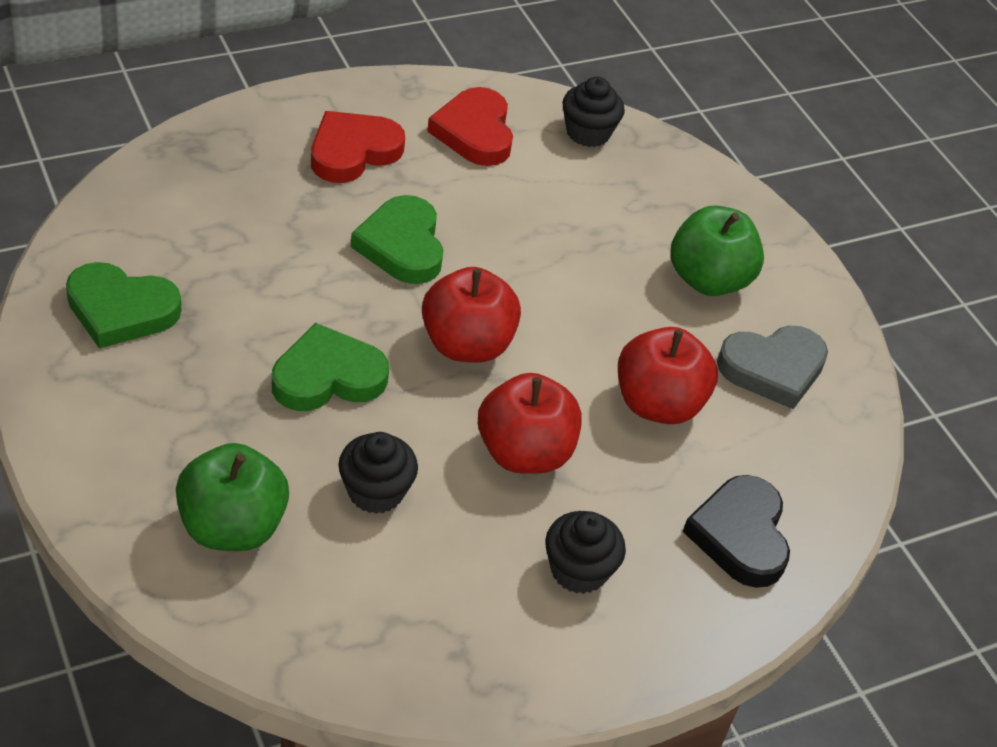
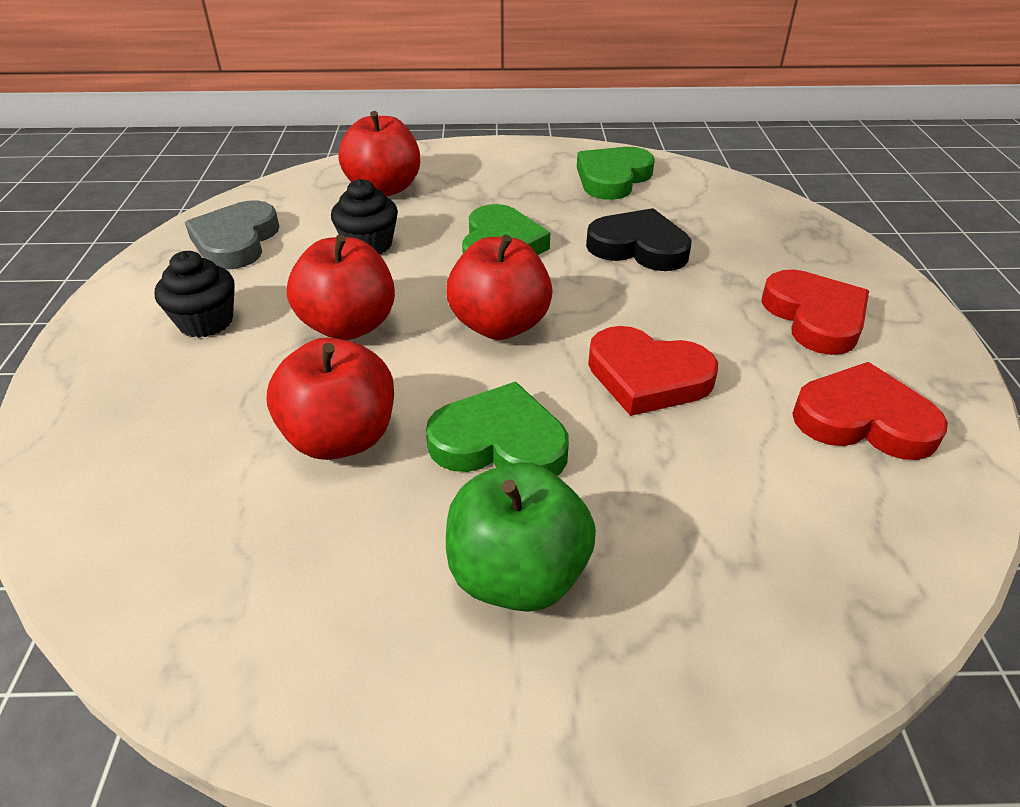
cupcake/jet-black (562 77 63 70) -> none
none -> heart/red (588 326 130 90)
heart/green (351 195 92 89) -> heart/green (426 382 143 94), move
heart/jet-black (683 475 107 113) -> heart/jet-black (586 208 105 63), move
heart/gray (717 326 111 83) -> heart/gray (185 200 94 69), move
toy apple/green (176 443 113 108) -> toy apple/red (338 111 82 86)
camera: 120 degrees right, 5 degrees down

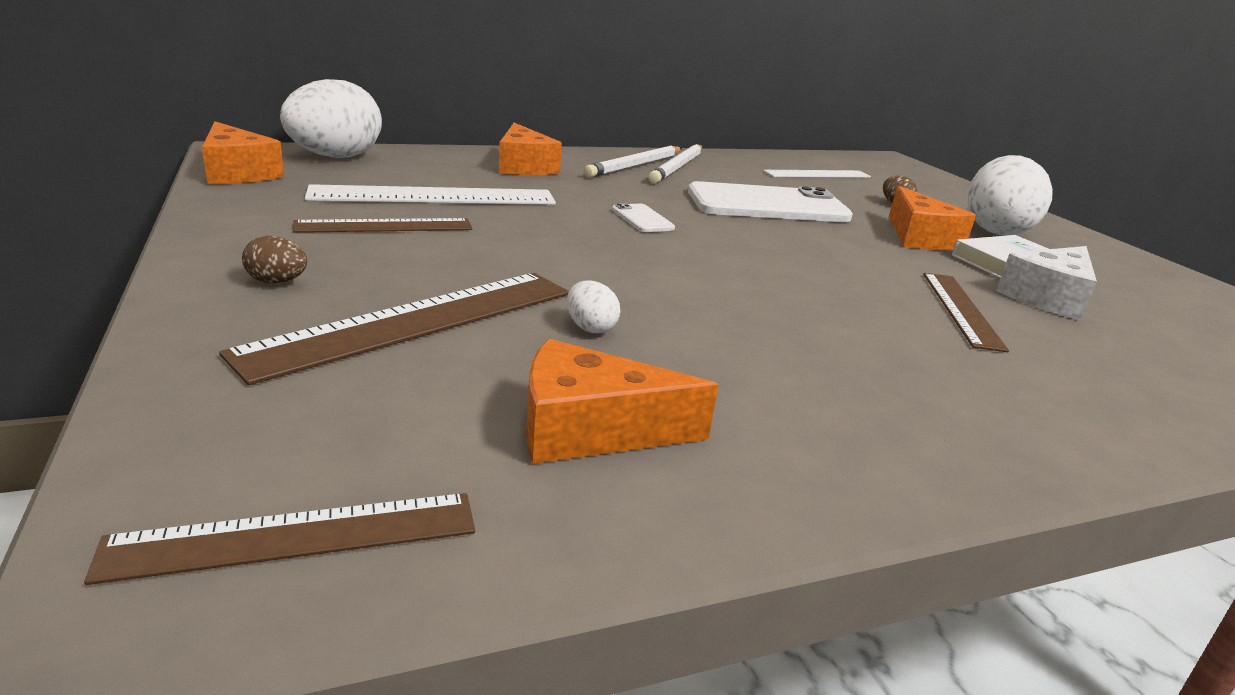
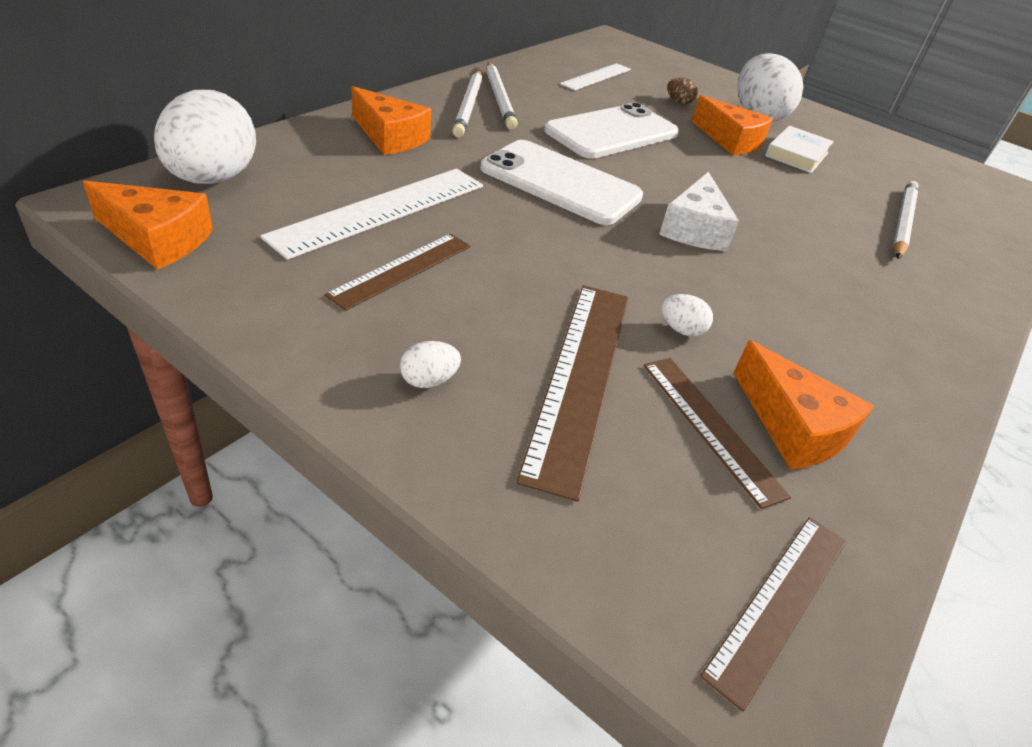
none -> pencil/white (893 181 26 78)
ruler/dark brown (923 273 86 79) -> ruler/dark brown (643 358 148 151), move
piece of cheese/white (996 246 101 74) -> piece of cheese/white (659 172 80 79), move
egg shape/dark brown (242 236 65 47) -> egg shape/white (400 341 61 47)
piece of cheese/bright orange (526 339 193 125) -> piece of cheese/bright orange (734 340 140 129), 90 degrees counterclockwise
phone/white (612 203 63 29) -> phone/white (480 140 163 85), x2.34
camera: 35 degrees left, 15 degrees up

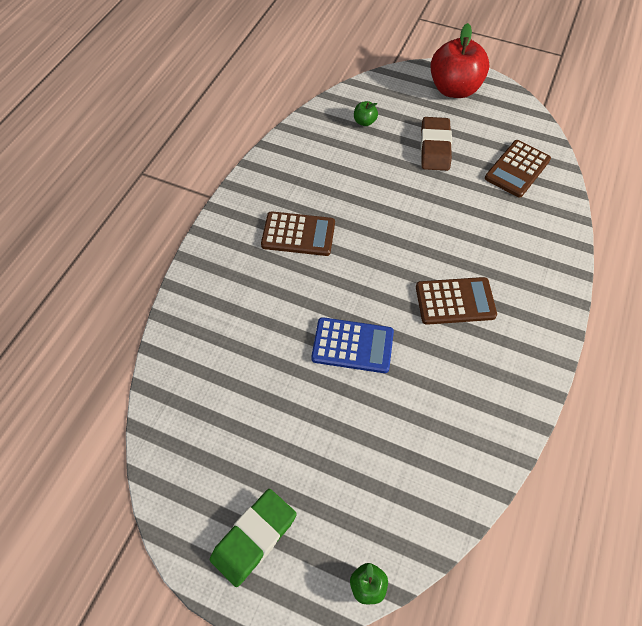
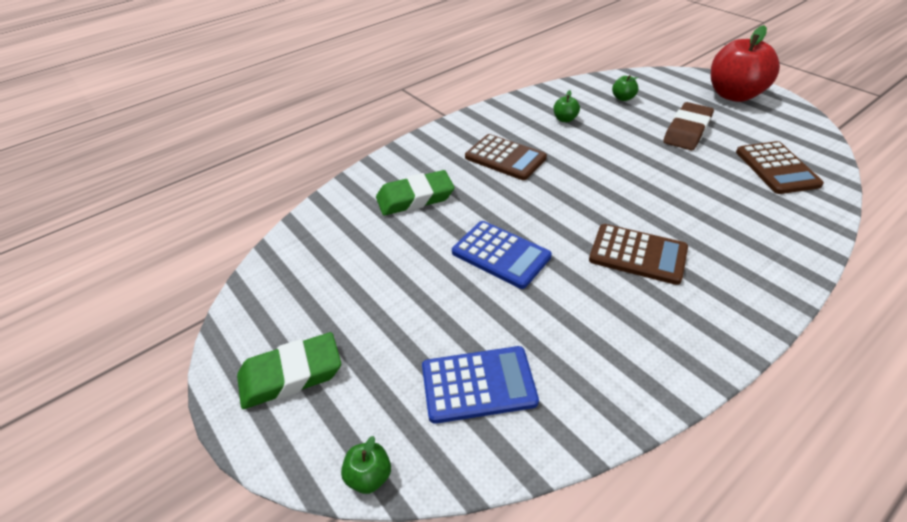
none -> pencil eraser/green (376 170 79 46)
none -> adding machine/royal blue (422 346 117 78)
none -> toy apple/green (554 90 26 32)
adding machine/dark brown (485 140 66 58) -> adding machine/dark brown (736 141 88 53), 75 degrees counterclockwise
camera: 30 degrees right, 15 degrees down

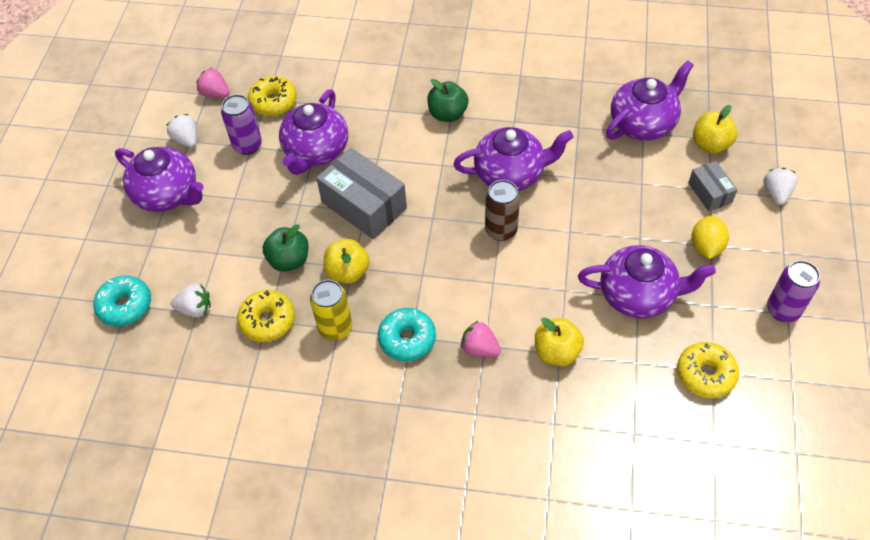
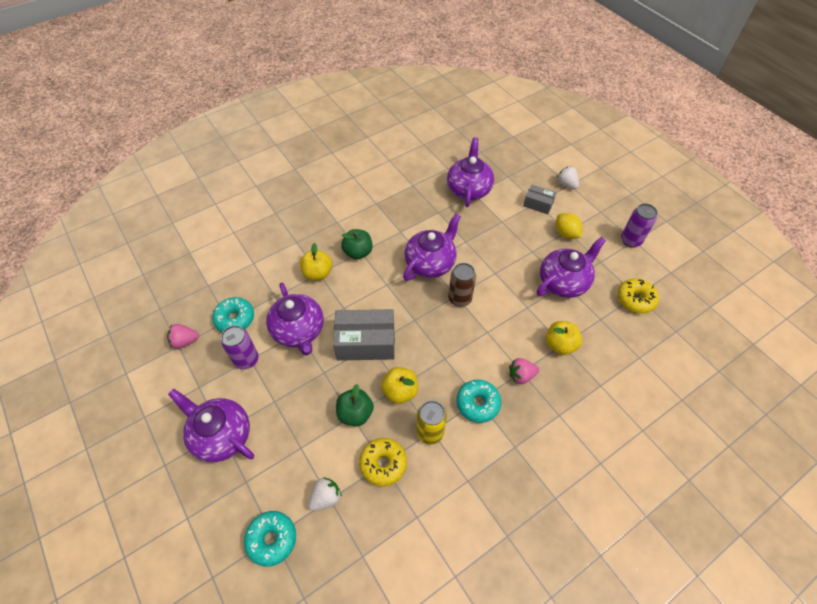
berry/white (167 114 30 34) -> none
toy apple/bright yellow (693 105 44 48) -> toy apple/bright yellow (300 243 32 37), move
doughnut/bright yellow (248 76 49 40) -> doughnut/teal (212 297 42 35)
teapot/royal purple (115 147 89 65) -> teapot/royal purple (168 389 86 73), 135 degrees counterclockwise
camera: 45 degrees left, 0 degrees up

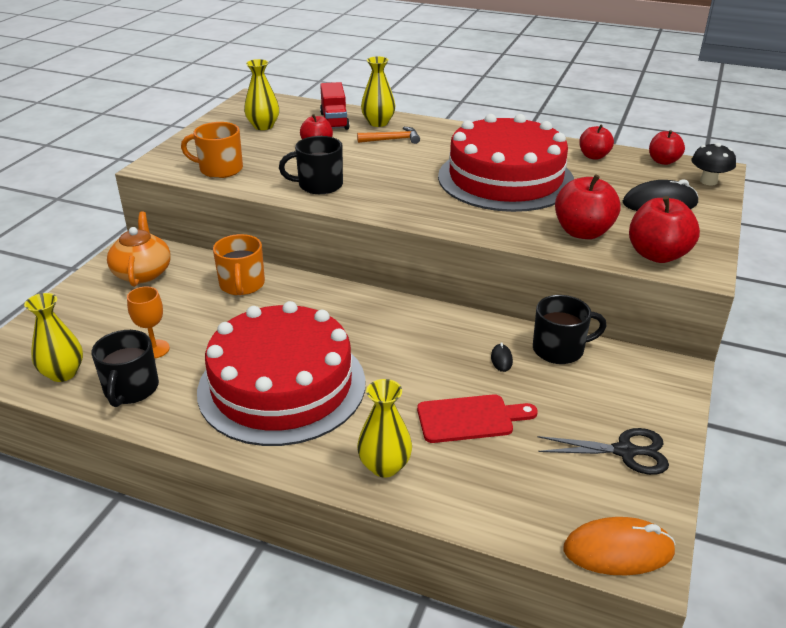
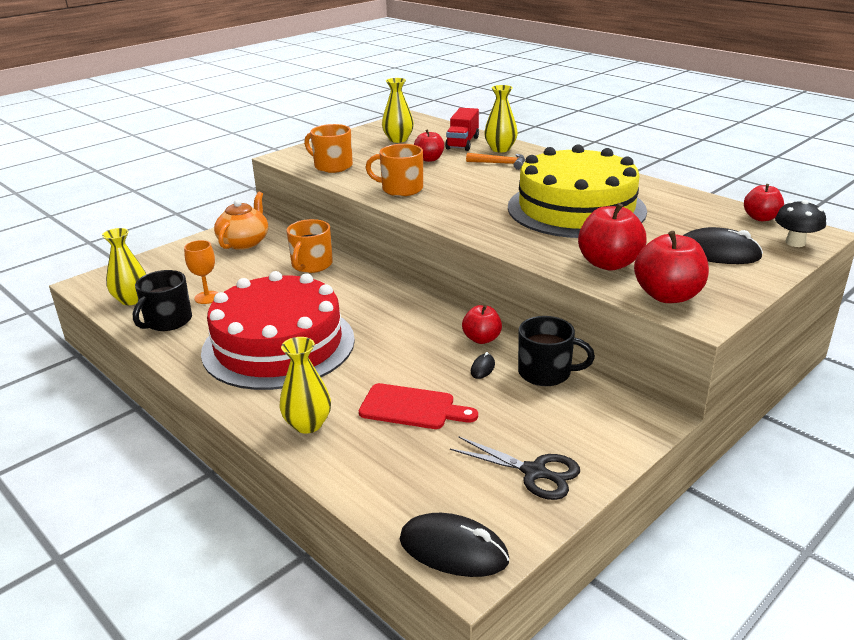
toy apple/red (579 125 35 35) -> toy apple/red (462 305 40 39), move
tea mug/jet-black (279 136 64 58) -> tea mug/bright orange (365 144 58 52)
cake/red (438 114 136 98) -> cake/bright yellow (508 144 139 94)
PC mouse/bright orange (563 517 113 58) -> PC mouse/jet-black (400 513 110 64)
camera: 25 degrees right, 5 degrees down

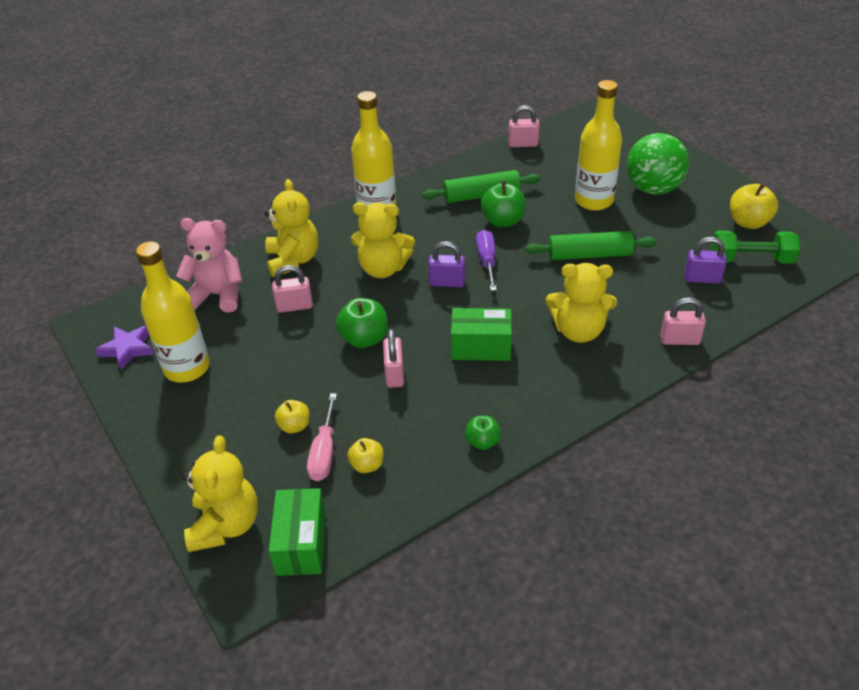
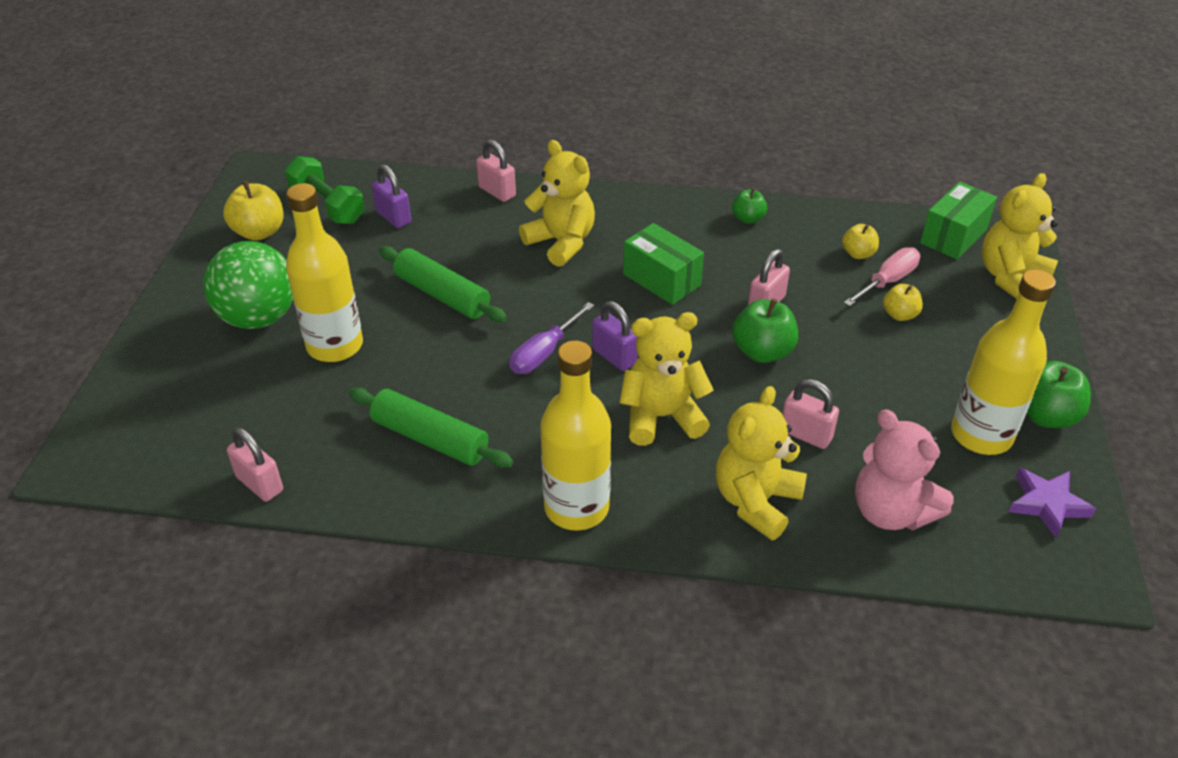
toy apple/green (481 181 45 46) -> toy apple/green (1026 361 65 67), move
teddy bear/bright yellow (351 202 64 76) -> teddy bear/bright yellow (619 312 95 134), 60 degrees counterclockwise
camera: 140 degrees left, 0 degrees up

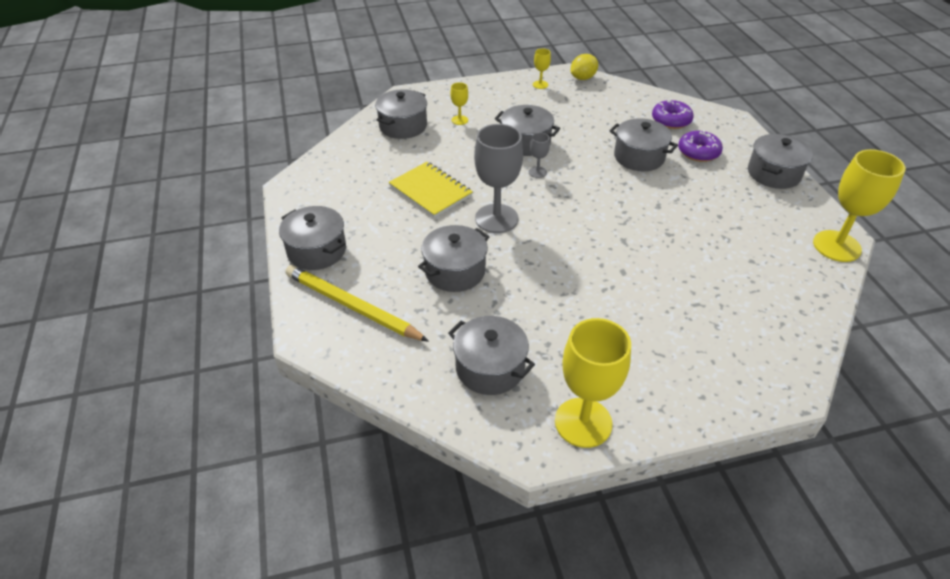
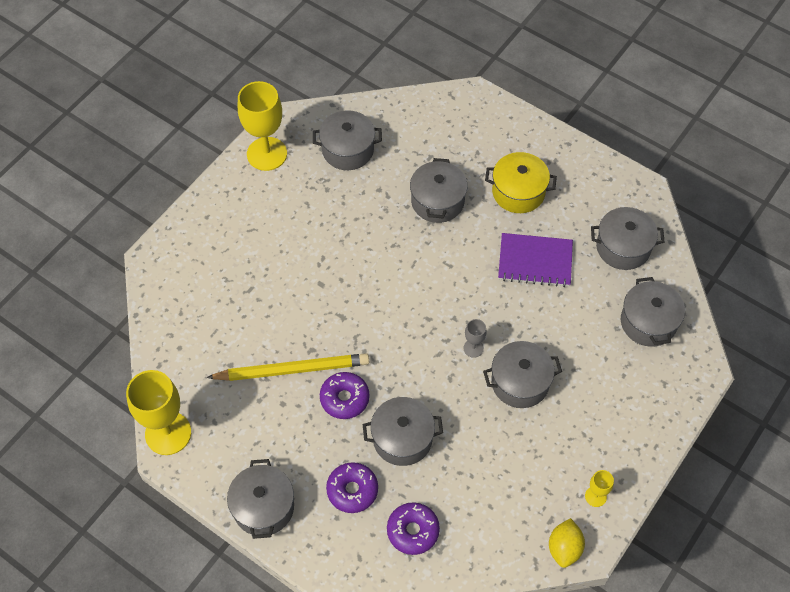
wine glass/bright yellow (451 82 17 43) -> none
wine glass/gray (474 124 49 109) -> none
none -> doughnut/royal purple (320 372 49 47)
none -> stockpot/bright yellow (485 152 72 61)
stockpot/gray (279 206 67 64) -> stockpot/gray (591 207 74 63), move
pencil/bright yellow (285 265 144 77) -> pencil/bright yellow (206 353 163 28), move
notepad/bright yellow (389 162 84 56) -> notepad/royal purple (498 233 75 54)
camera: 140 degrees right, 15 degrees up

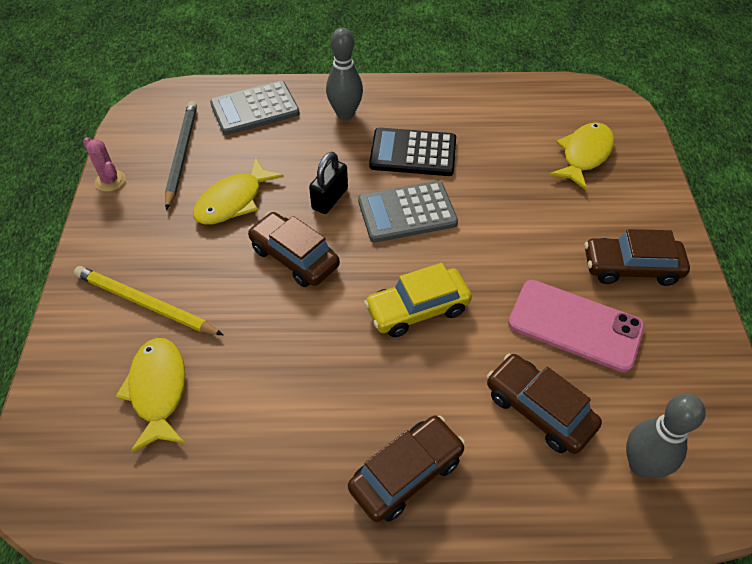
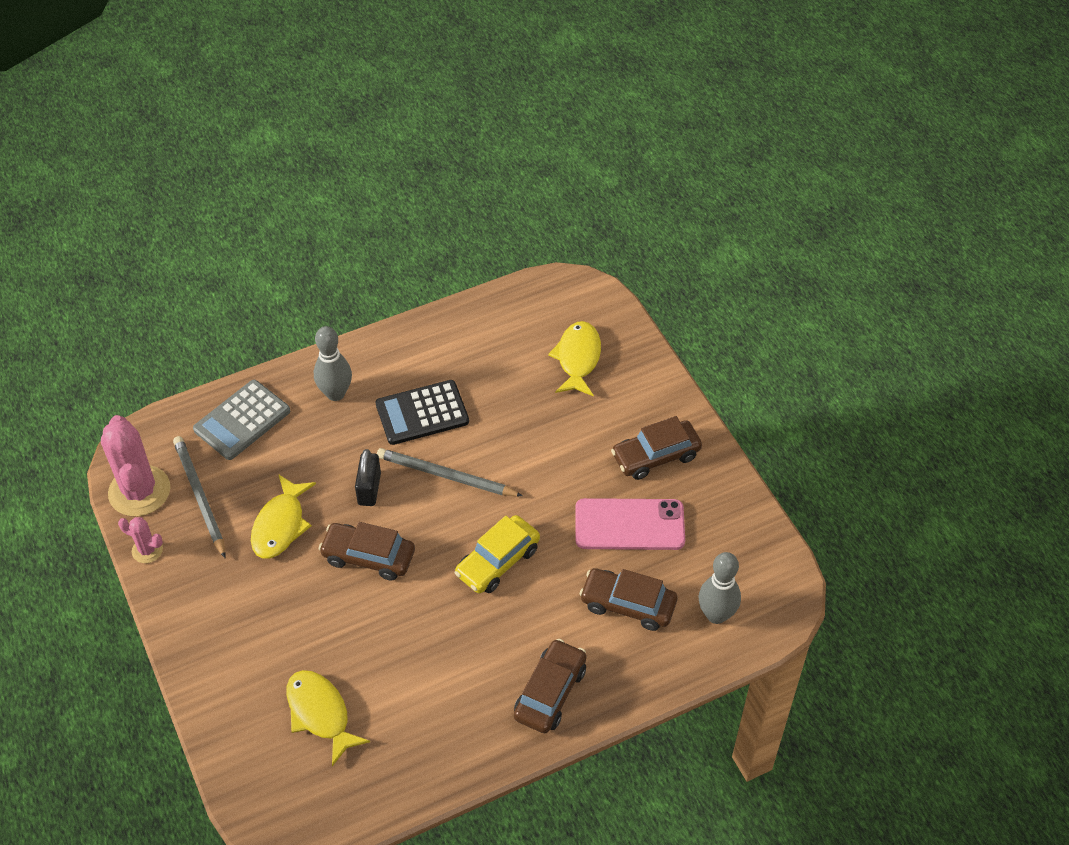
pencil/bright yellow (74 266 149 69) -> none
none -> cactus/rosy (101 415 69 102)
adding machine/gray (358 181 100 61) -> pencil/gray (377 448 146 48)
camera: 25 degrees left, 0 degrees up

